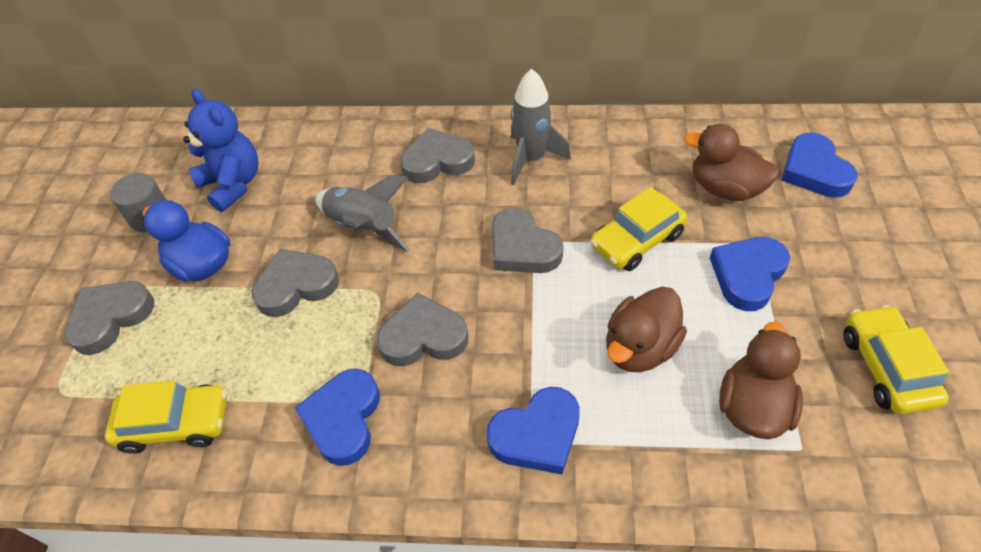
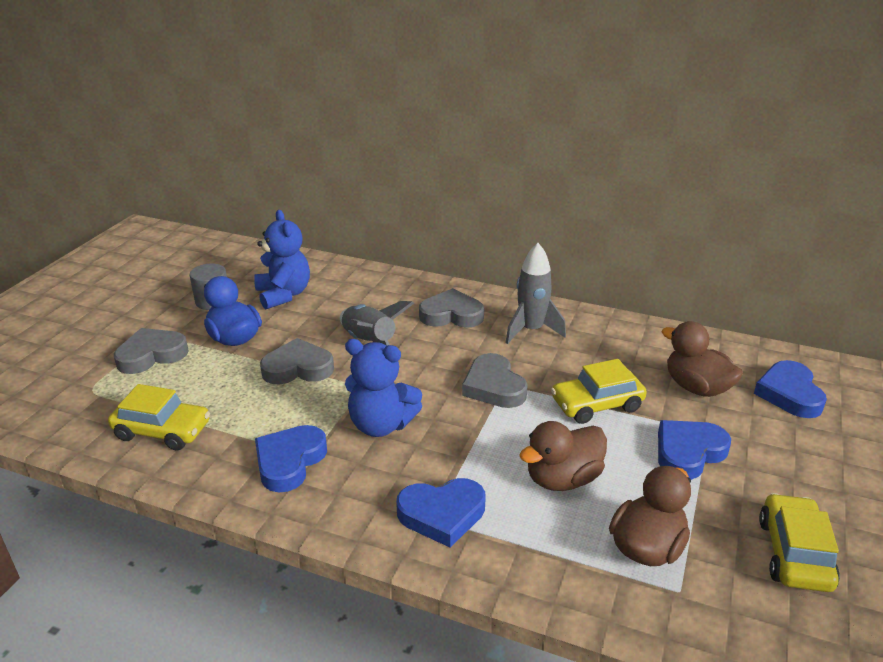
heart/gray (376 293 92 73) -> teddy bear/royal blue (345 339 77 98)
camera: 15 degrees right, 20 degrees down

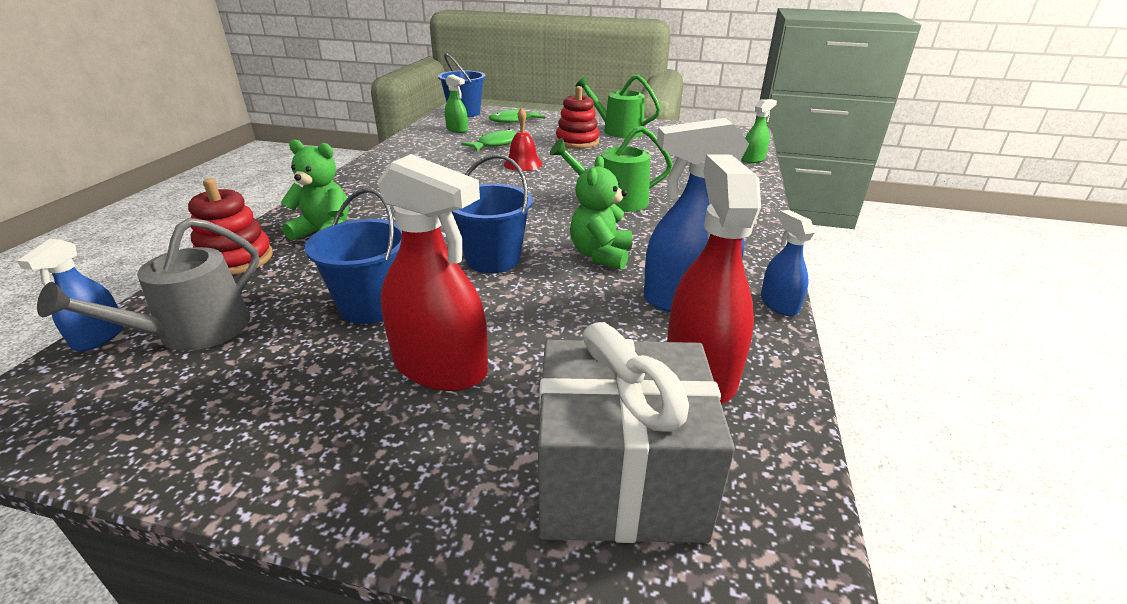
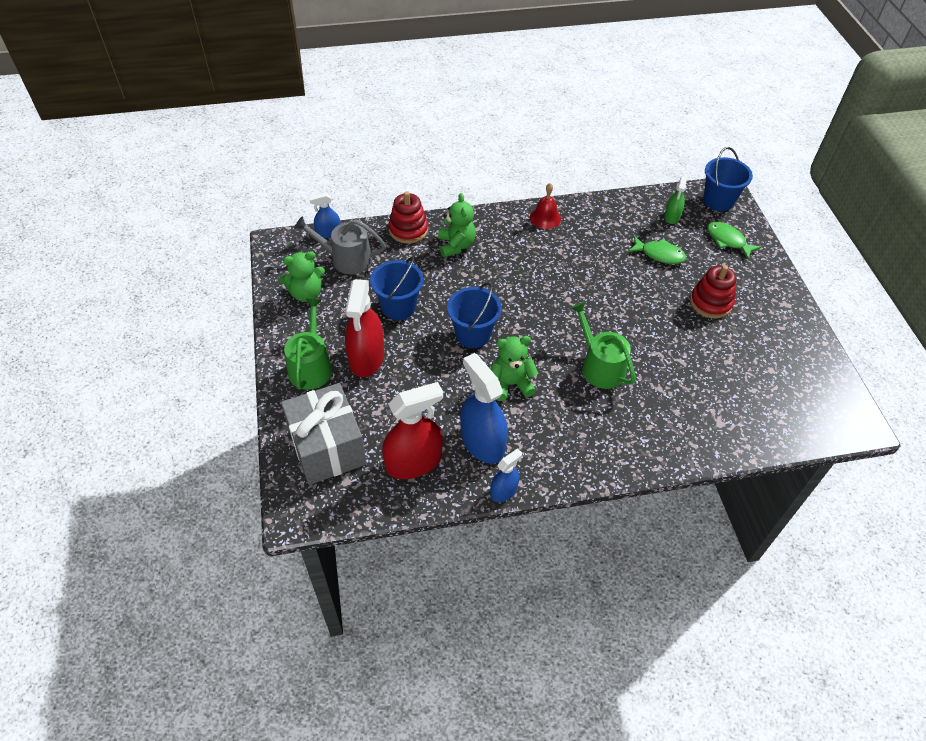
sprayer/green (742 99 35 64) -> none
none -> teddy bear/green (279 251 46 51)
hand bell/red (504 108 39 63) -> hand bell/red (530 183 31 46), move
watering pot/green (576 75 85 63) -> watering pot/green (284 299 48 91), move
camera: 65 degrees right, 20 degrees up

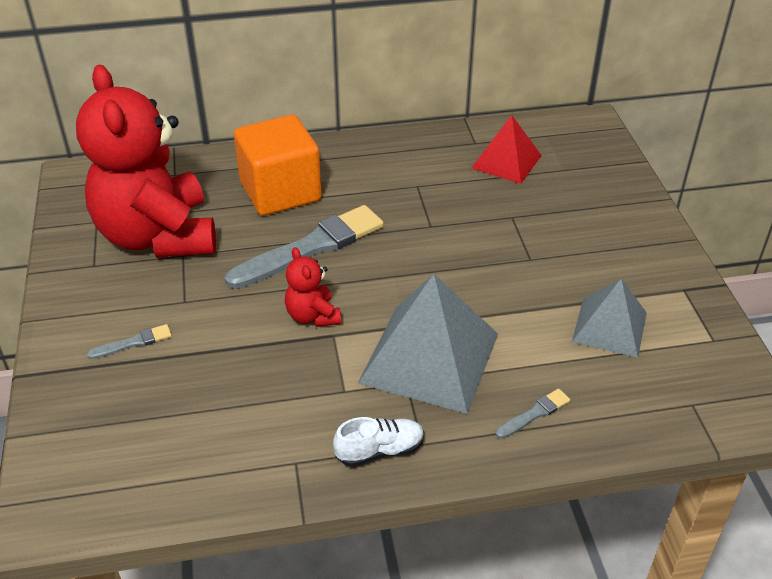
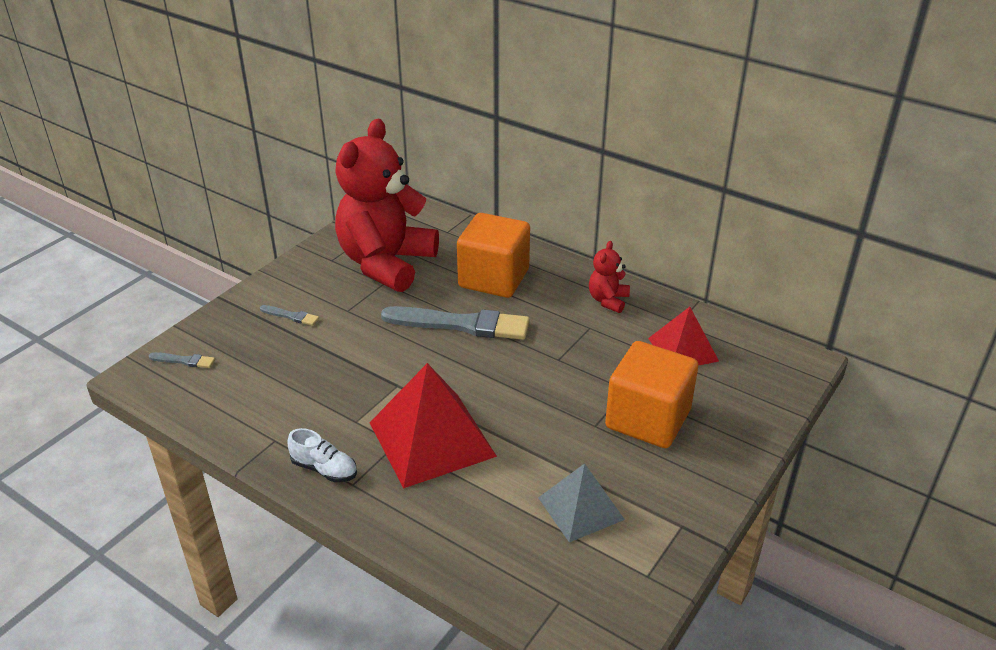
none -> solid cube/bright orange (605 341 93 107)
teddy bear/red (285 247 56 80) -> teddy bear/red (589 241 41 72), move
brush/gray (495 389 75 50) -> brush/gray (148 352 67 16), move
pyramid shape/gray (358 274 140 140) -> pyramid shape/red (370 363 127 126)
camera: 45 degrees right, 5 degrees down

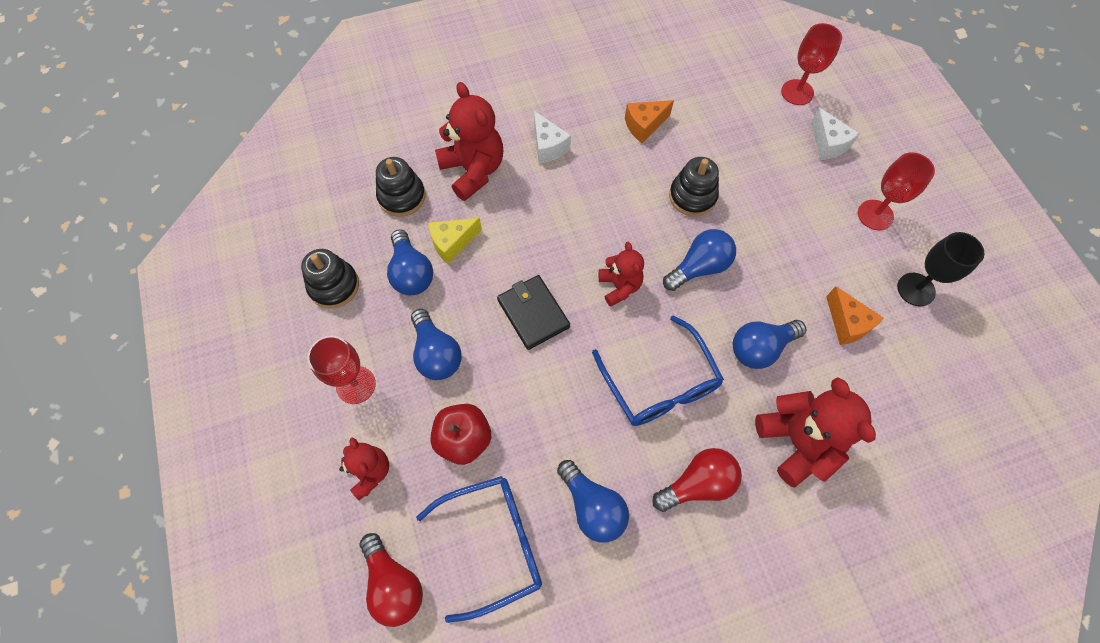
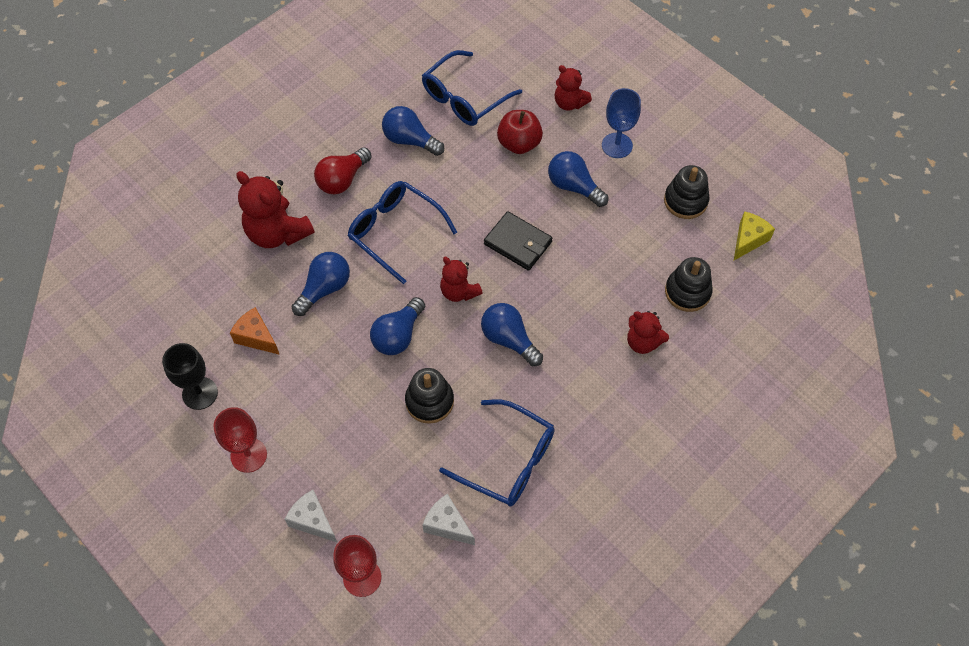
lightbulb/red (360 533 63 94) -> none
lightbulb/royal blue (387 229 46 66) -> lightbulb/royal blue (481 303 62 63), move
piece of cheese/bright yellow (428 218 54 46) -> piece of cheese/bright yellow (734 211 41 49), move
piece of cheese/white (534 111 37 52) -> piece of cheese/white (422 494 53 51), move
piece of cheese/bright orange (625 100 49 43) -> spectacles/royal blue (439 399 116 108)
wine glass/red (308 336 68 68) -> wine glass/royal blue (602 88 39 70)
teddy bear/red (435 82 68 119) -> teddy bear/red (627 311 42 43), x0.60
camera: 155 degrees right, 5 degrees down

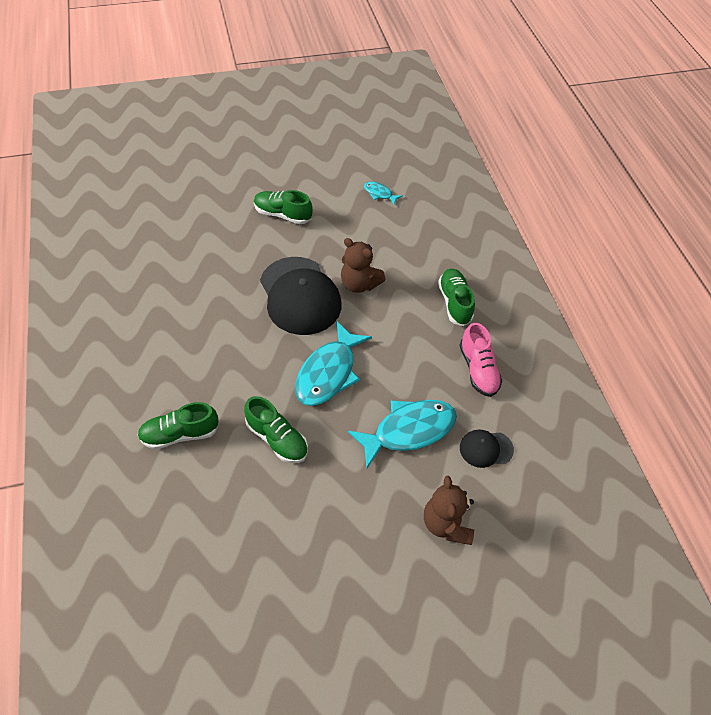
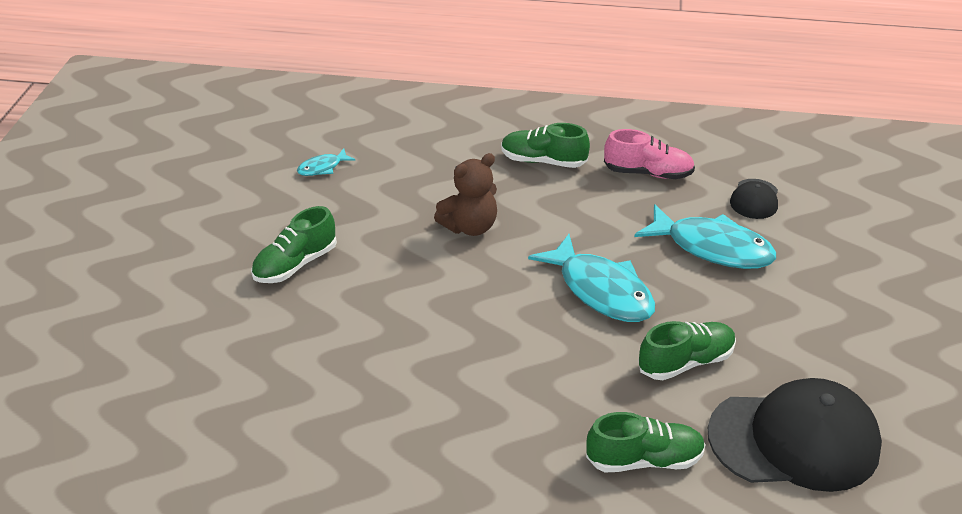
teddy bear/dark brown (424 476 50 69) -> none
cap/jet-black (260 257 81 78) -> cap/jet-black (708 378 174 114), move
lace-up shoe/green (137 402 82 47) -> lace-up shoe/green (586 412 120 61), 105 degrees counterclockwise
toy fish/teal (348 400 109 69) -> toy fish/teal (634 204 142 65), 120 degrees clockwise
camera: 65 degrees left, 15 degrees down

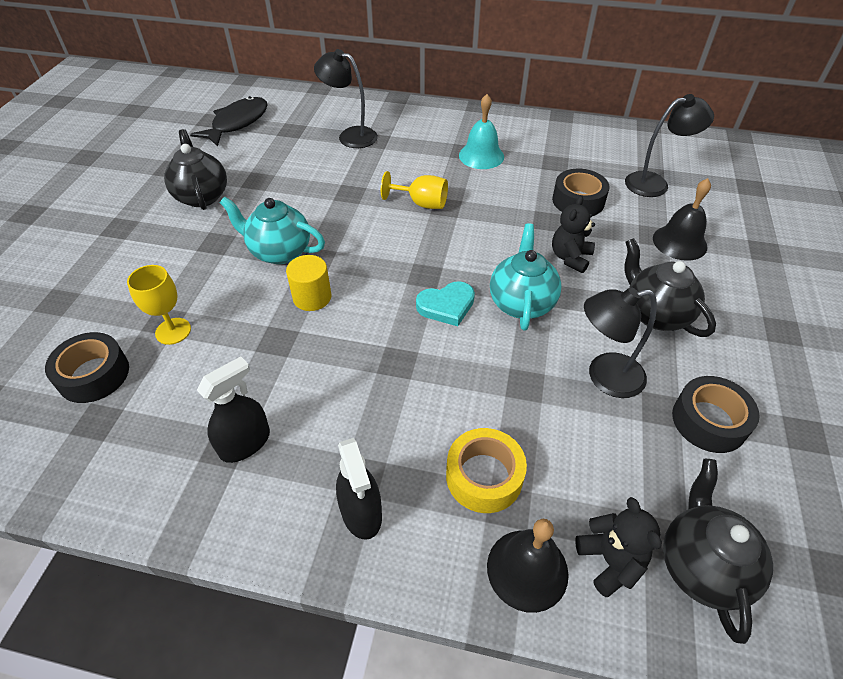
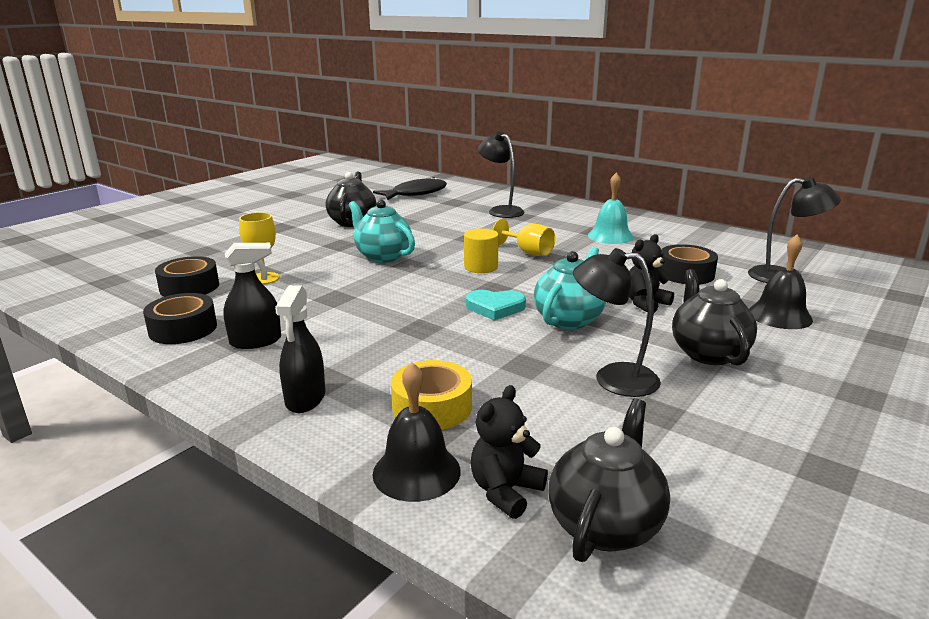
cylinder/bright yellow (286 255 45 56) -> cylinder/bright yellow (464 228 35 45), move
roll of tape/jet-black (672 376 88 77) -> roll of tape/jet-black (143 293 74 51), move
teddy bear/jet-black (575 497 87 100) -> teddy bear/jet-black (470 385 78 134), 150 degrees counterclockwise
camera: 25 degrees right, 25 degrees down

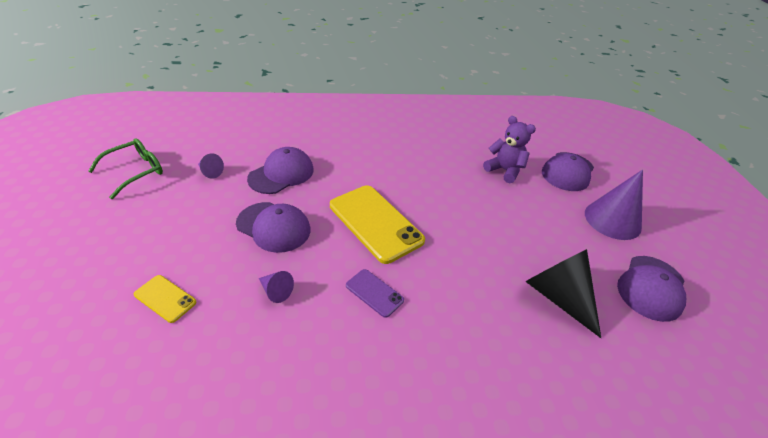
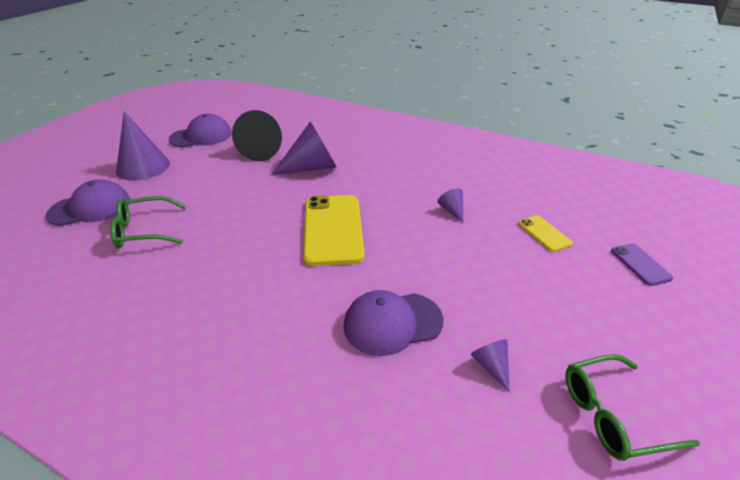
cap/royal purple (236 202 74 51) -> none
none -> cone/royal purple (271 121 65 54)
phone/royal purple (346 269 58 49) -> phone/royal purple (611 244 62 42), move
teddy bear/royal purple (483 116 53 67) -> spectacles/green (110 196 76 52)
camera: 145 degrees left, 5 degrees down

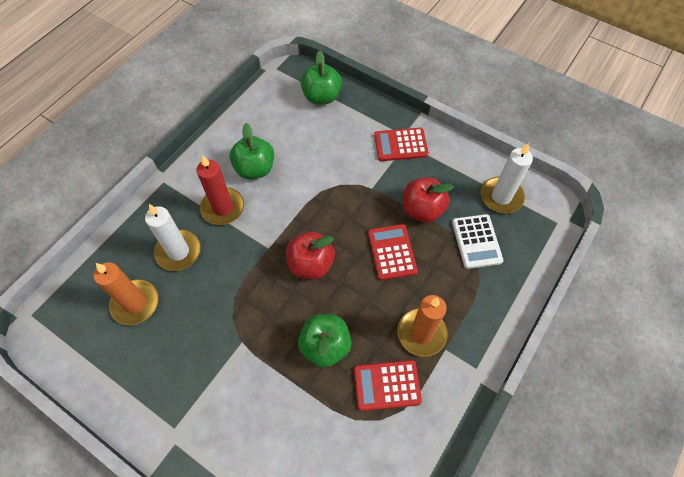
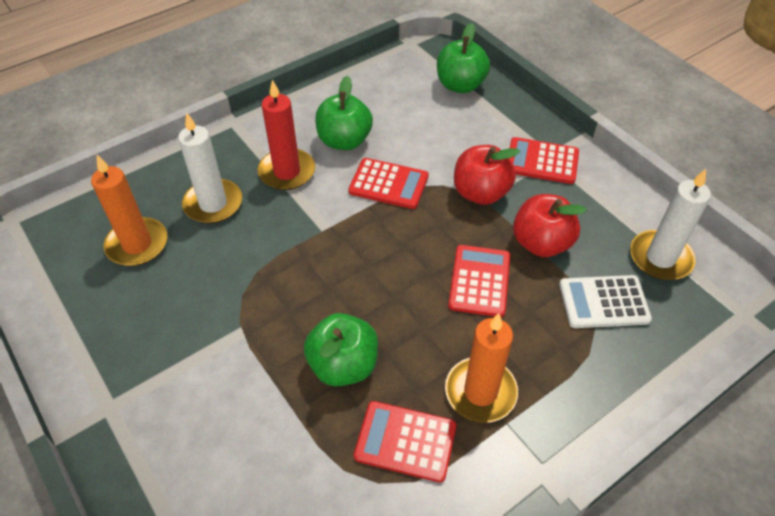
none -> adding machine/red (348 158 81 51)
toy apple/red (286 232 49 47) -> toy apple/red (454 145 66 60), move
adding machine/white (452 214 52 55) -> adding machine/white (559 275 93 53), 75 degrees clockwise
camera: 20 degrees right, 10 degrees down

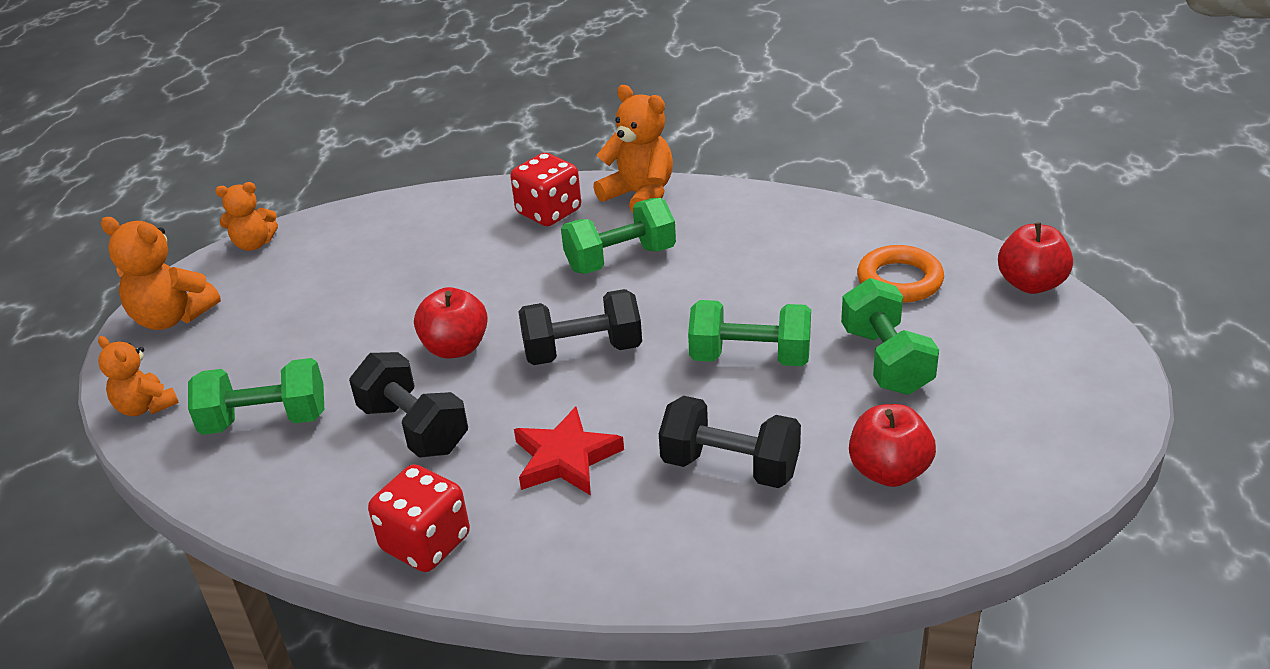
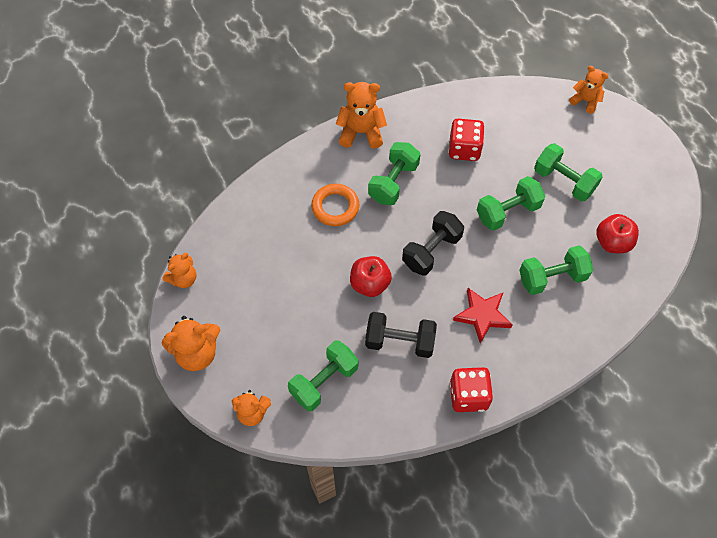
die/red (510 153 71 73) -> die/red (448 119 37 42), move
torus/bright orange (857 245 87 58) -> torus/bright orange (311 184 48 42), move
toy apple/red (998 222 75 72) -> teddy bear/bright orange (569 66 40 48)
dumbbell/jet-black (659 396 142 92) -> dumbbell/green (519 245 74 50)
camera: 40 degrees left, 25 degrees up

